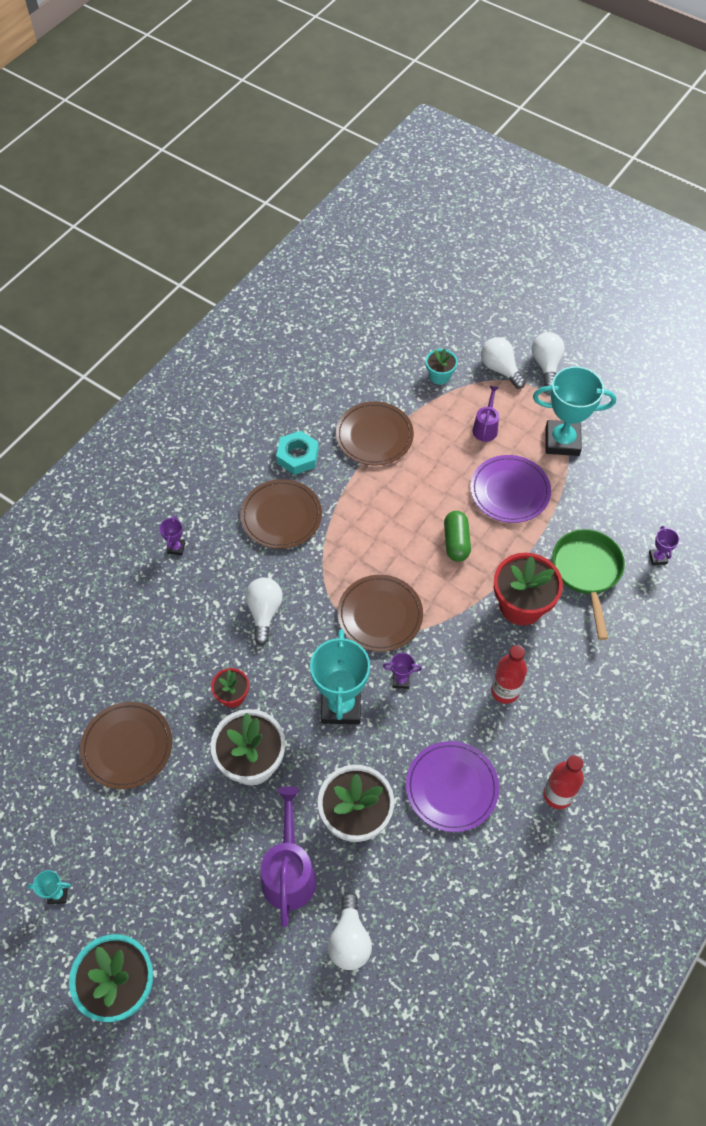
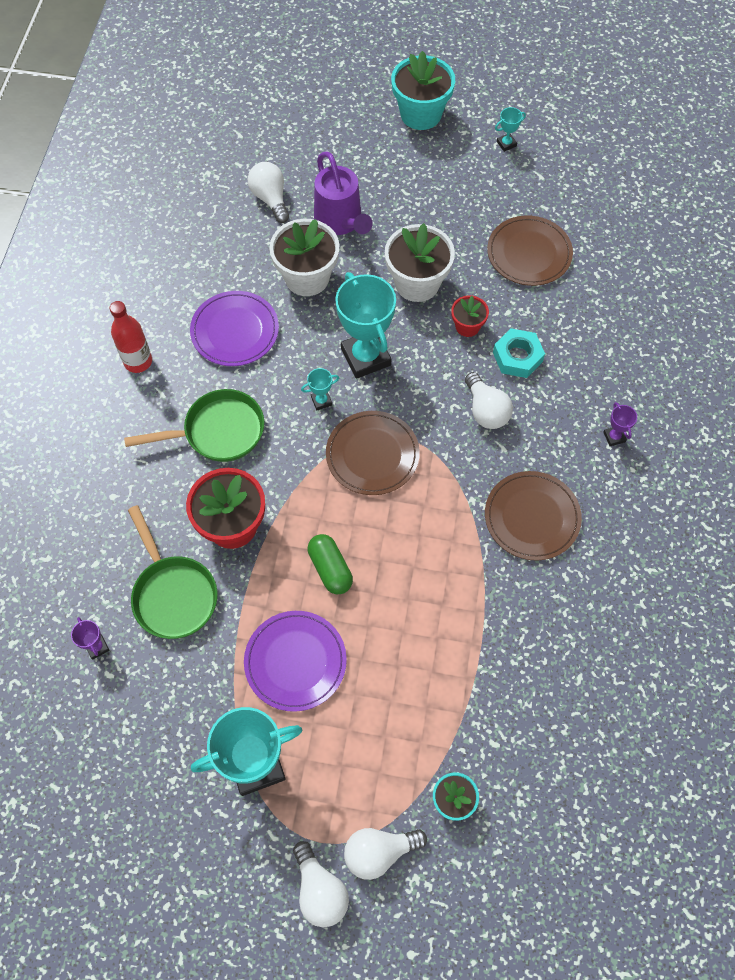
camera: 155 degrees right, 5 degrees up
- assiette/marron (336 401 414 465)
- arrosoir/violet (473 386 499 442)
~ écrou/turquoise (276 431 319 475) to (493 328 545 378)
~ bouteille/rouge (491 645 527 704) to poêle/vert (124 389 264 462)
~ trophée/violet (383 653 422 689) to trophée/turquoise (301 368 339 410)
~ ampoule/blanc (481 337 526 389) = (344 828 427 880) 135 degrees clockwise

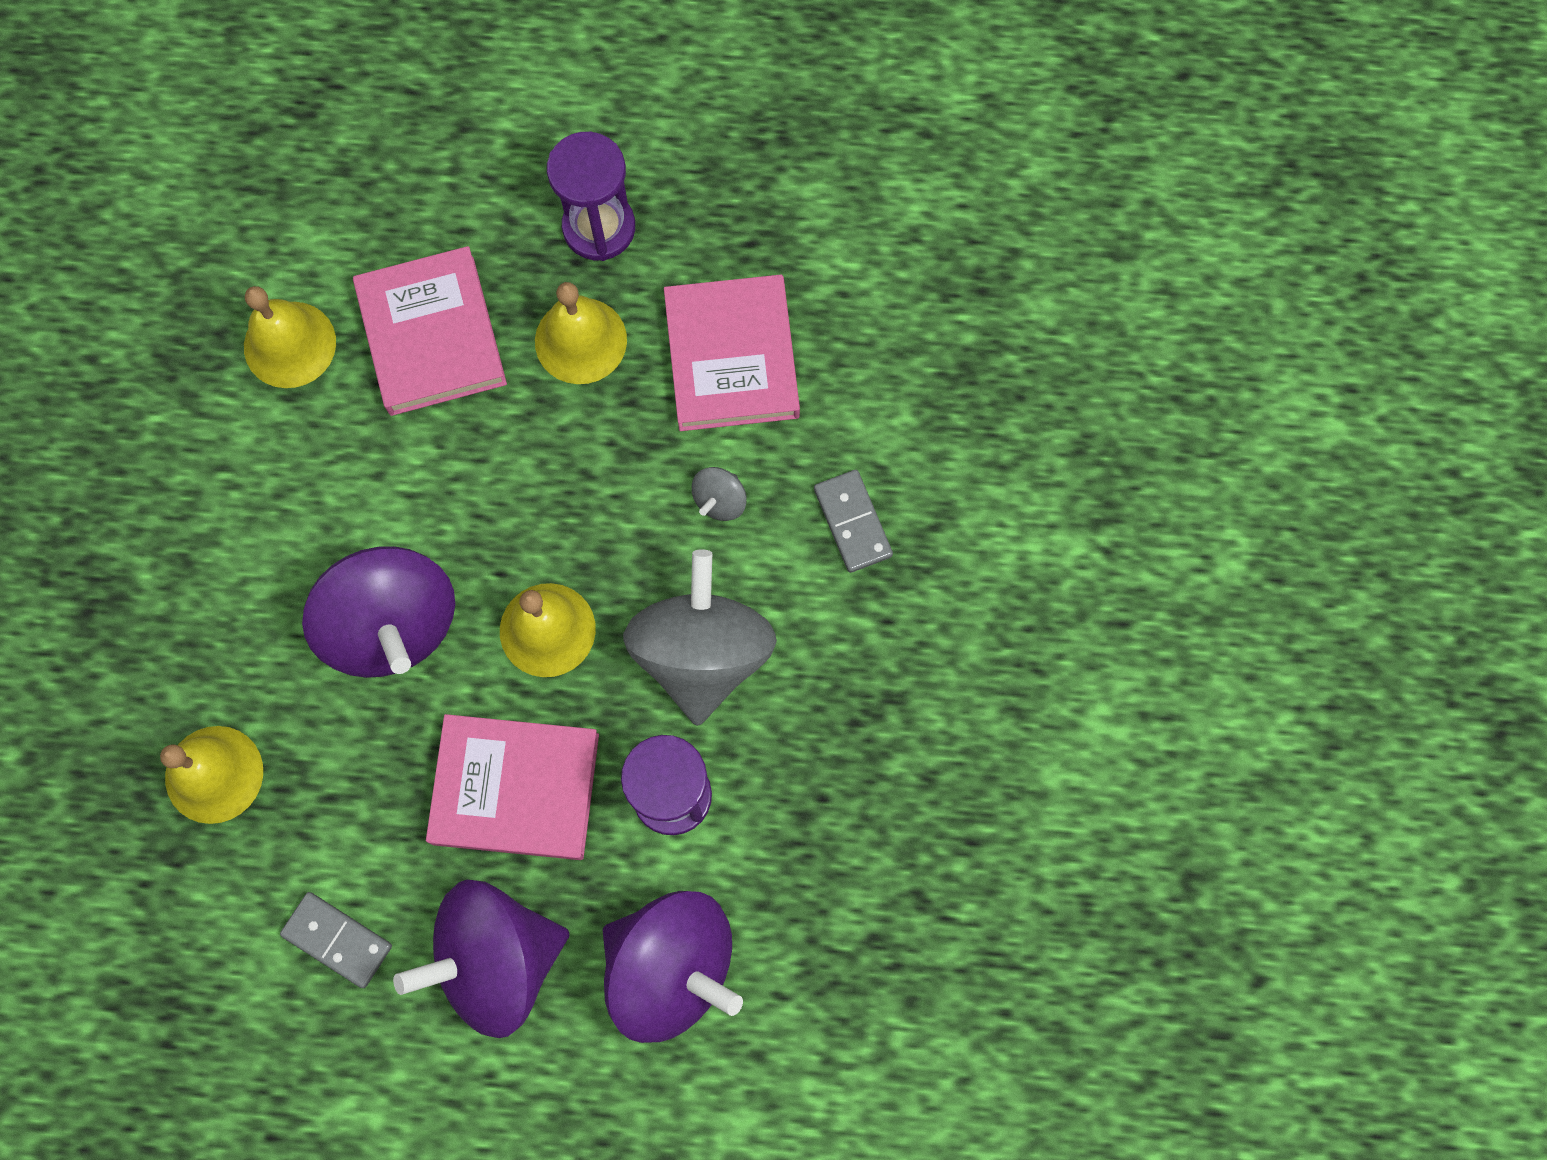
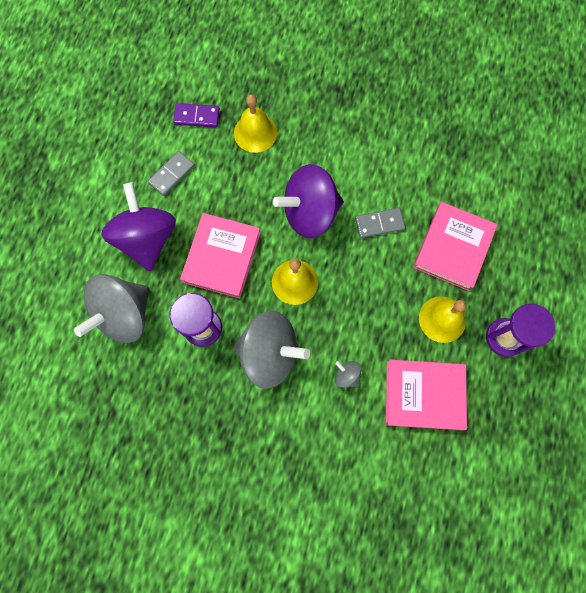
camera: 100 degrees right, 0 degrees up
- cloche/jaune (244 286 336 388)
+ domino/violet (173 103 220 127)
~ domino/gris (814 470 893 573) to (355 208 405 238)
~ toupie/violet (603 891 743 1043) to toupie/gris (74 274 149 343)
~ livre/rose (353 246 507 416) = (413 202 498 291) 60 degrees counterclockwise

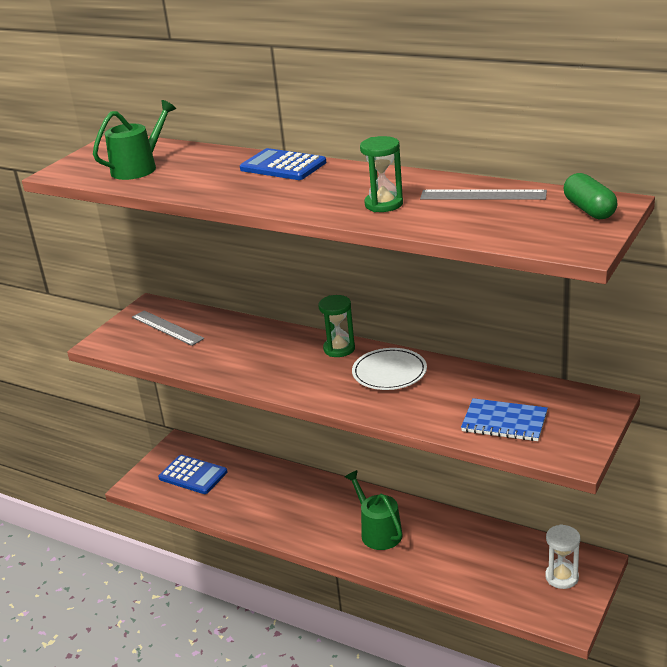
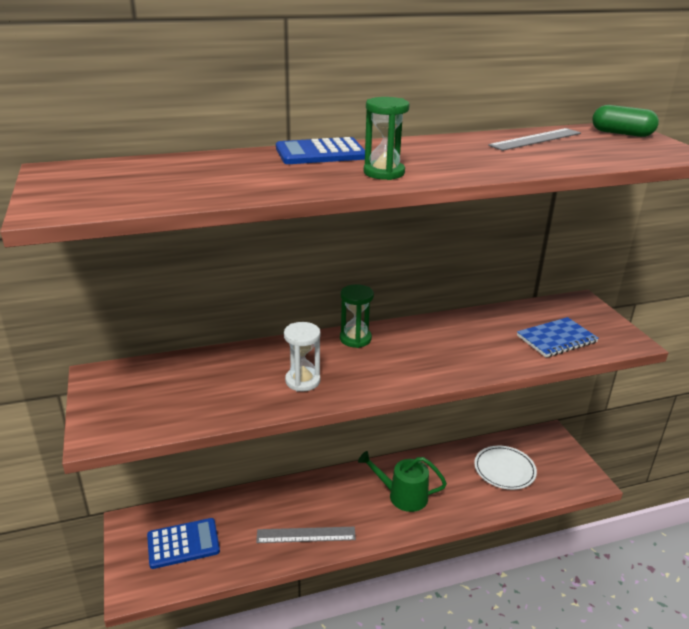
camera: 50 degrees left, 0 degrees up
- arrosoir/vert (93 100 176 180)
~ règle/gris (132 310 204 346) to (256 527 356 543)
~ assiette/blanc (352 348 427 390) to (474 446 537 490)
~ sablier/vert (360 136 403 212) to (364 97 410 180)
~ sablier/blanc (545 524 580 589) to (284 322 321 392)

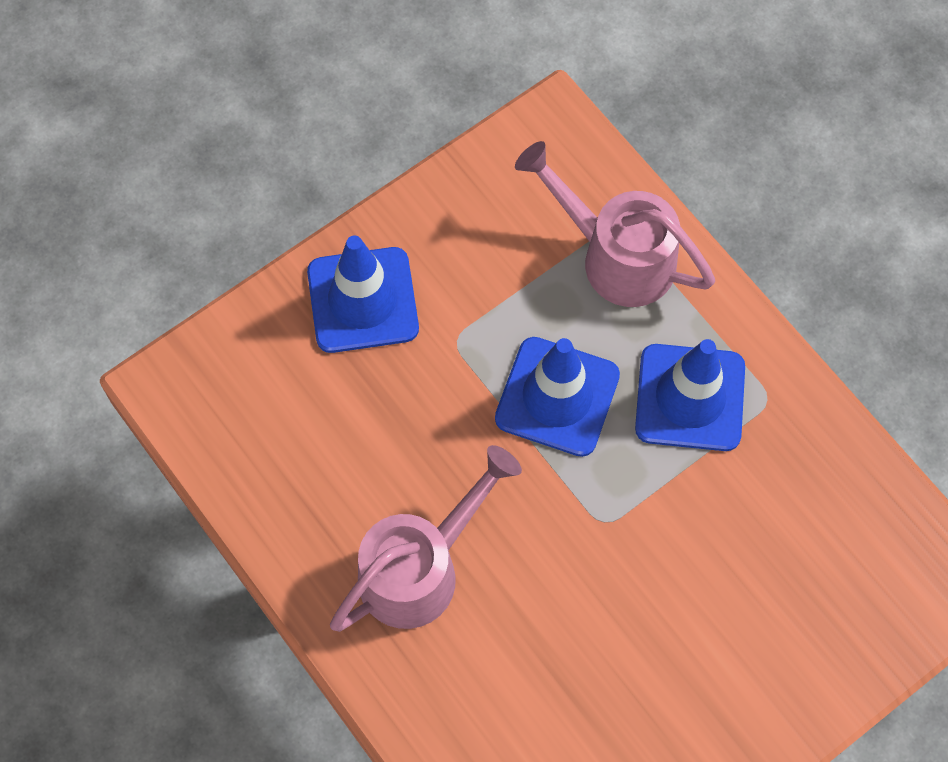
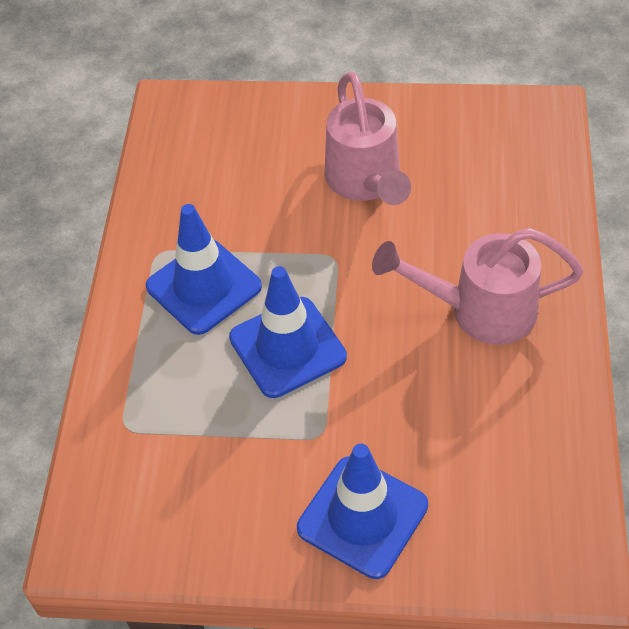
camera: 135 degrees left, 15 degrees down
~ arrosoir/rose (515 141 715 307) to (324 71 411 205)

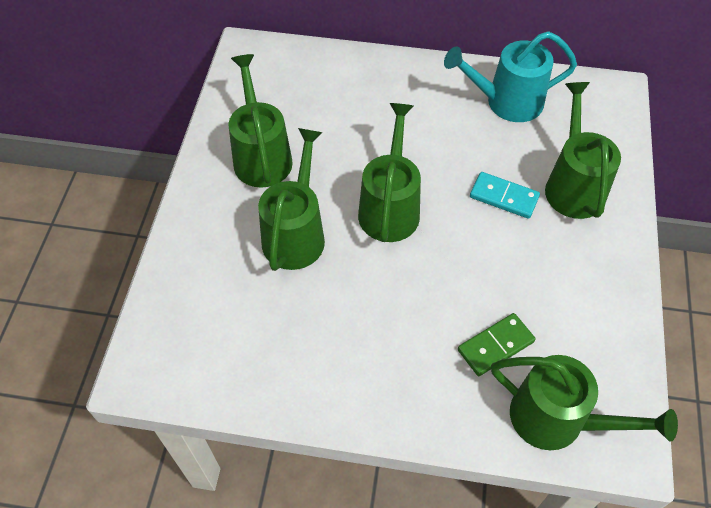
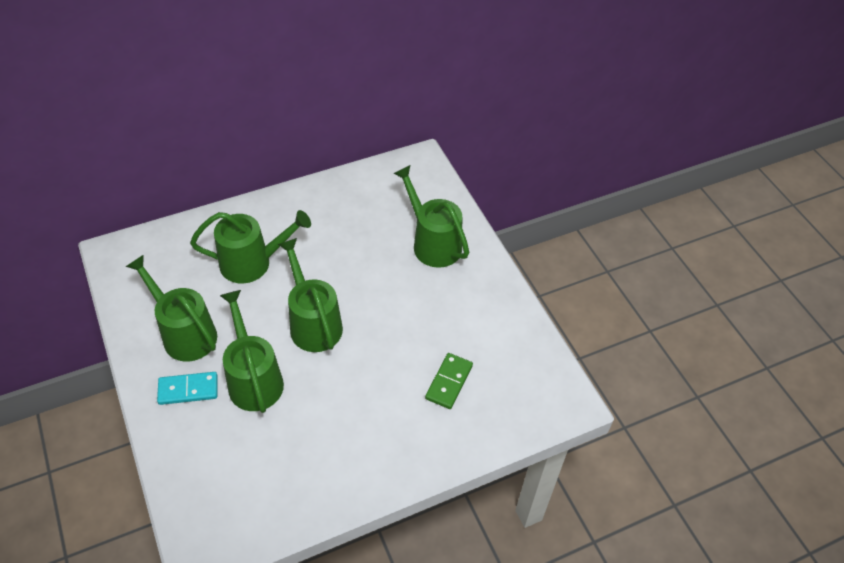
camera: 35 degrees left, 5 degrees down
- arrosoir/turquoise (444 31 577 122)
~ domino/turquoise (470 172 540 219) to (157 372 217 405)
~ arrosoir/vert (491 355 678 450) to (190 210 311 283)

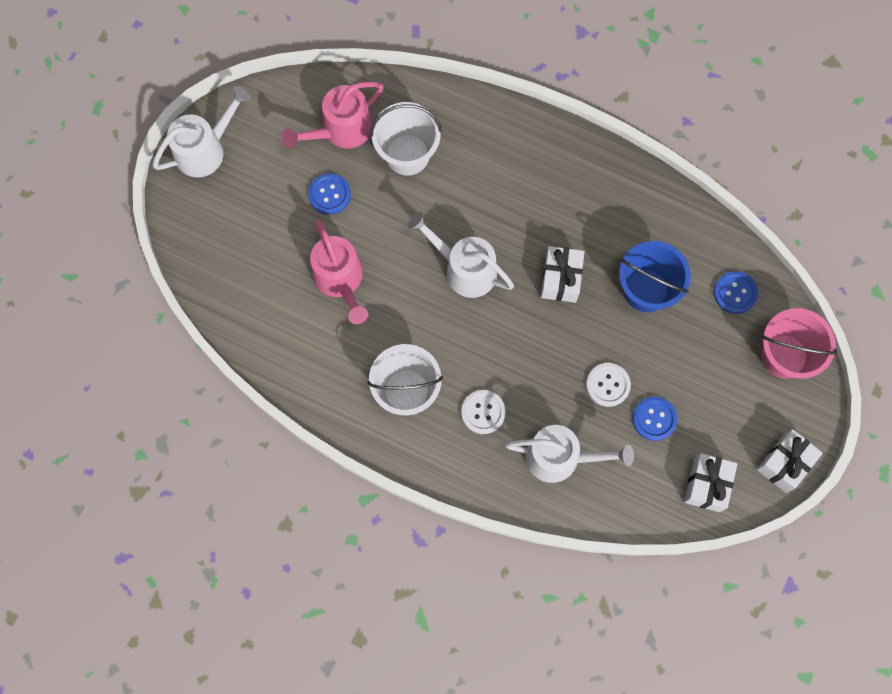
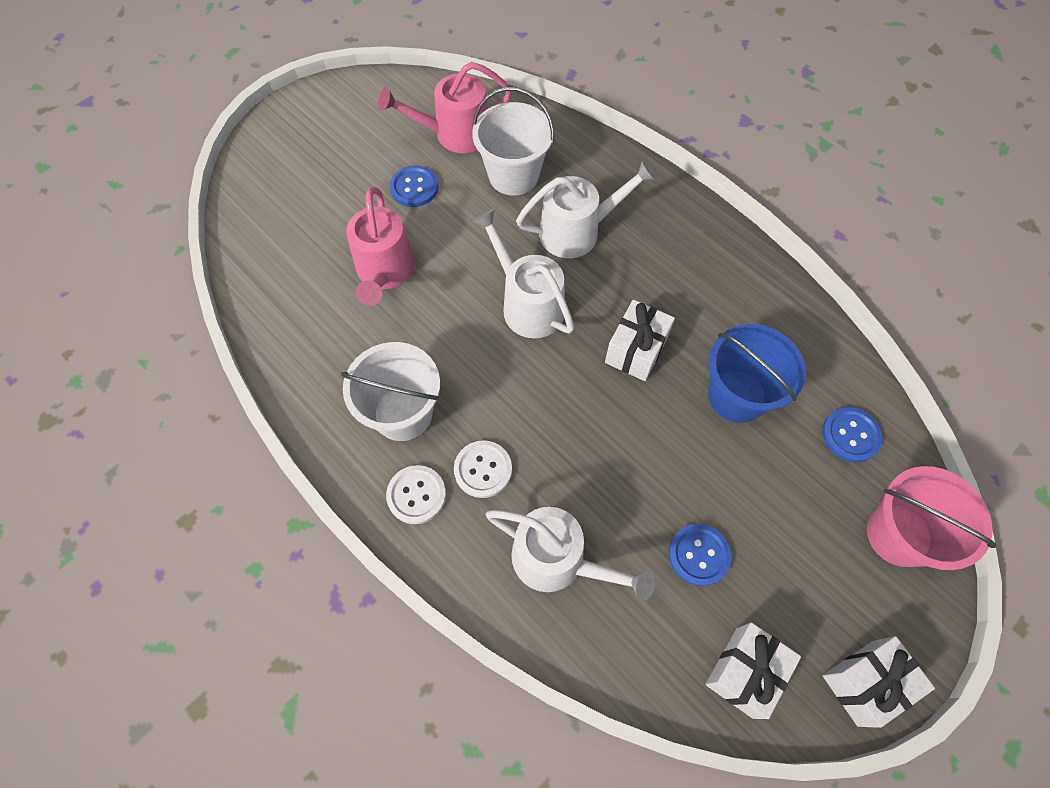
camera: 20 degrees right, 10 degrees down
~ arrosoir/blanc (152 86 250 178) to (516 159 657 258)
~ bouton/blanc (586 363 631 407) to (386 465 446 524)

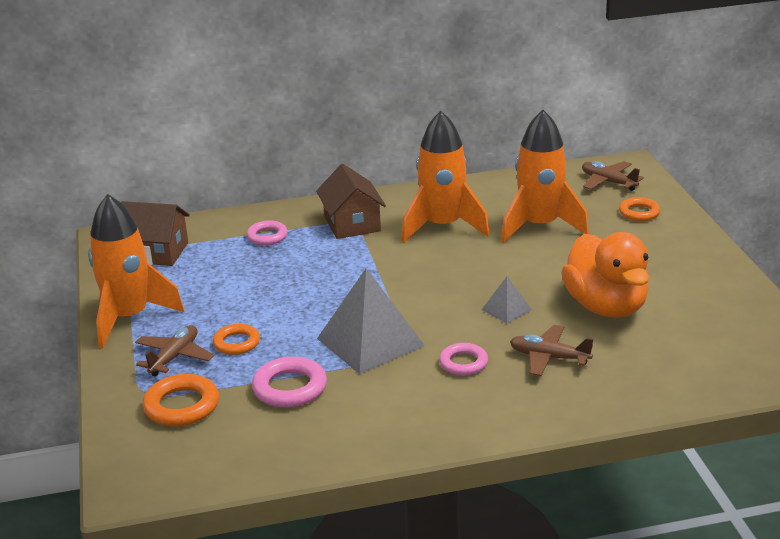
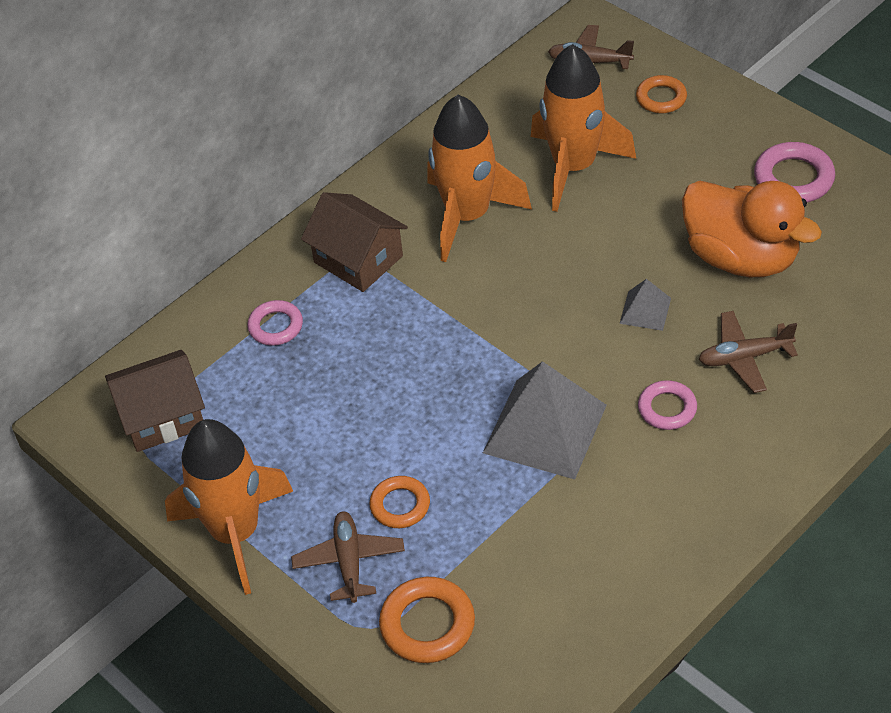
camera: 30 degrees left, 20 degrees up
~ anneau/rose (252 356 327 408) to (754 142 835 202)

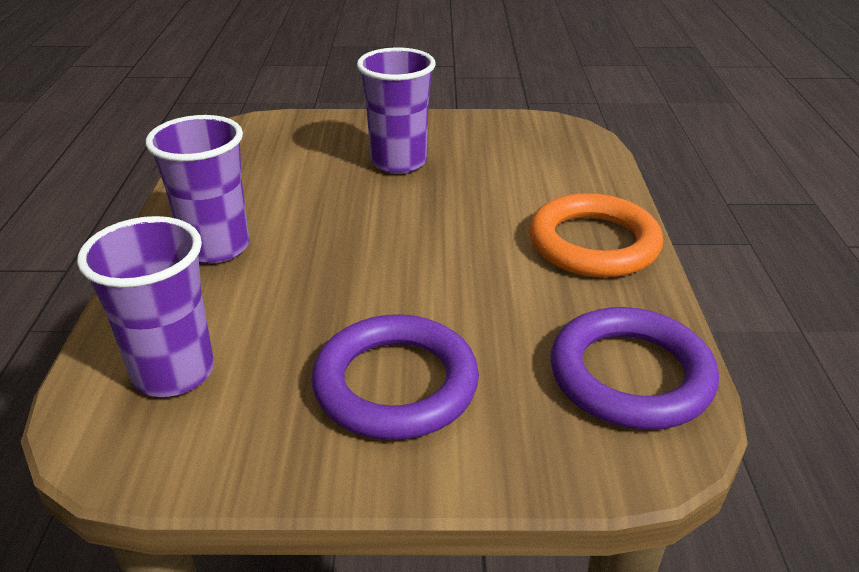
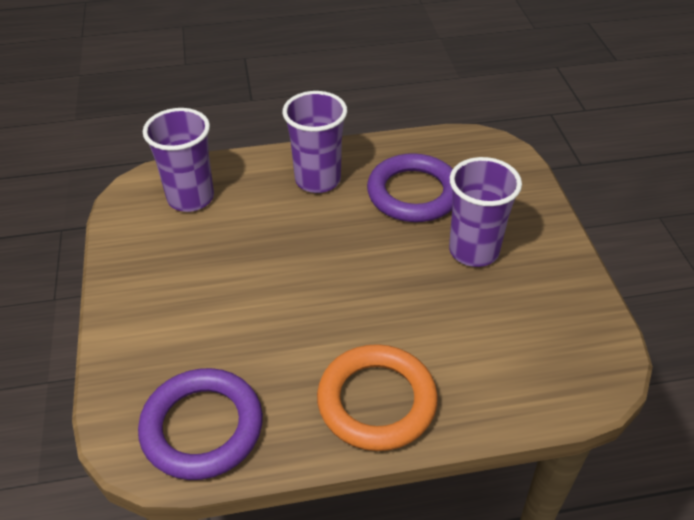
camera: 80 degrees right, 10 degrees up
~ anneau/violet (311 314 479 440) to (367 153 453 222)

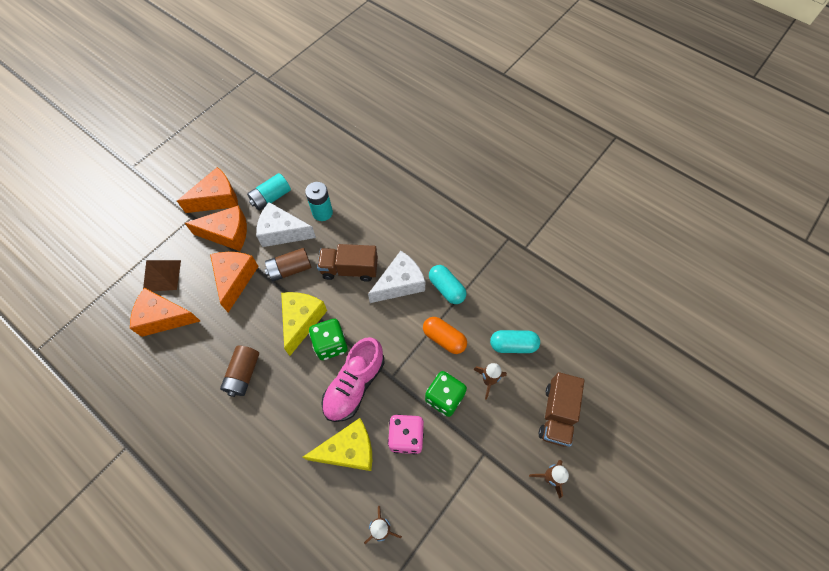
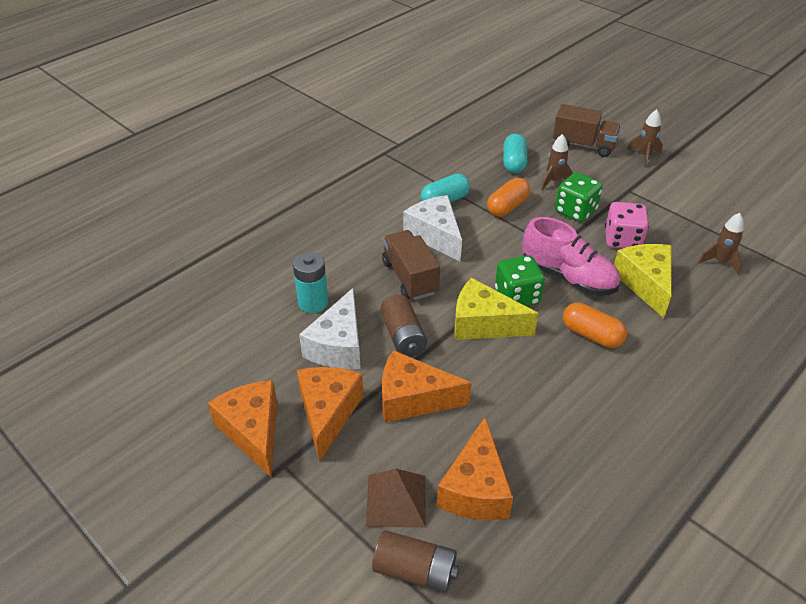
camera: 85 degrees left, 20 degrees down
- pile/turquoise (247 173 291 211)
+ gélule/orange (563 302 627 348)
~ pile/marron (220 346 259 397) to (372 530 459 592)
~ camion/marron (317 244 378 282) = (382 230 440 300) 150 degrees clockwise

